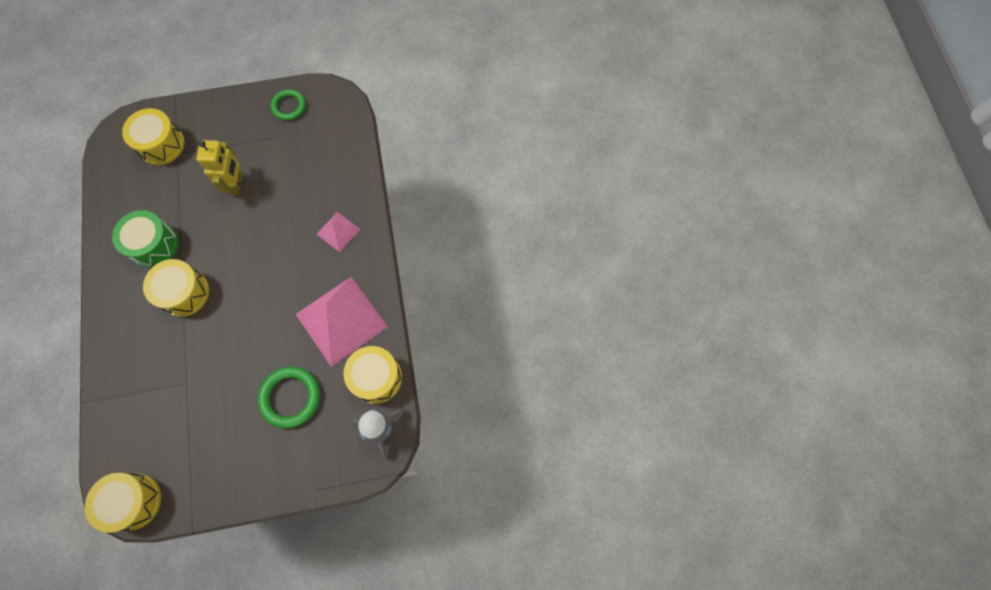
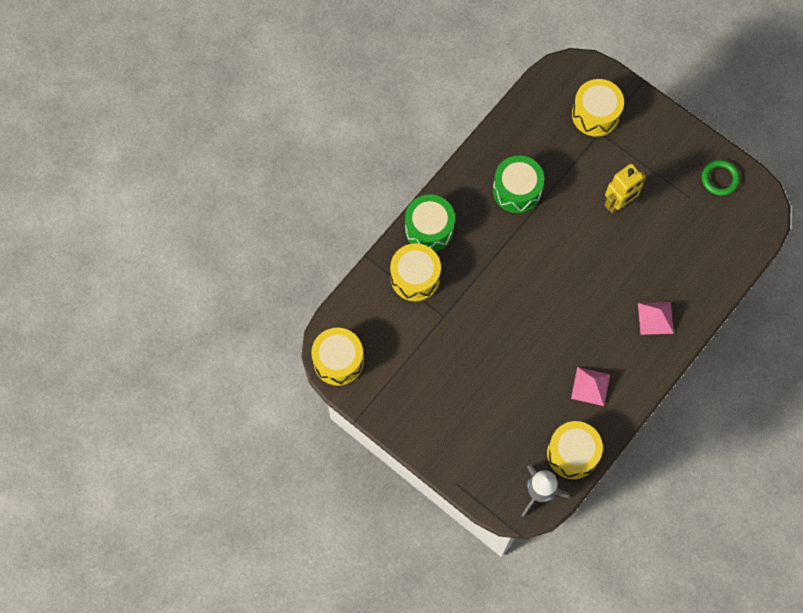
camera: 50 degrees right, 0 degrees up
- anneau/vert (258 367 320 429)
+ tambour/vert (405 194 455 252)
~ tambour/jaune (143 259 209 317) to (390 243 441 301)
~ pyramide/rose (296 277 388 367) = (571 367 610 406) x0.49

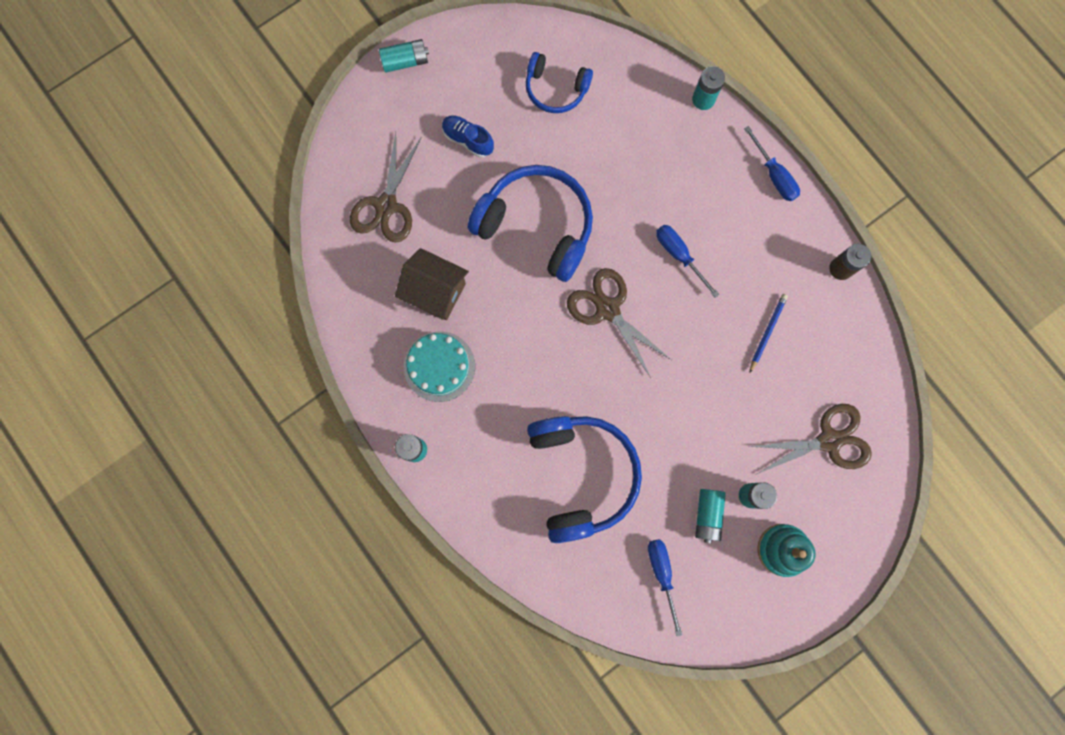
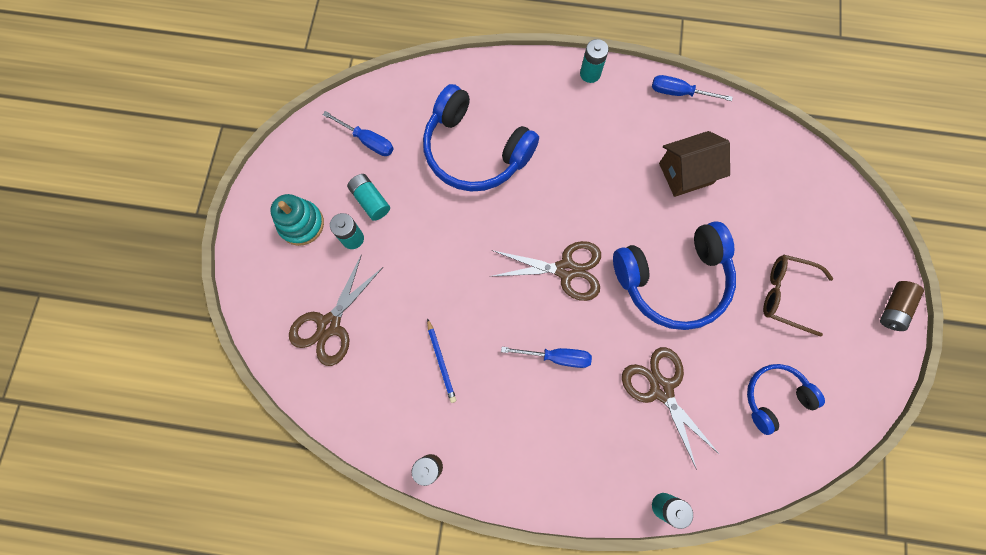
camera: 135 degrees right, 5 degrees down
- gâteau/turquoise (404 331 475 402)
~ ciseaux/marron (350 133 422 243) to (622 347 720 470)
~ tournevis/bleu (744 126 800 201) to (652 75 733 101)
~ chaussure/bleu (442 116 494 158) to lunettes/marron (763 254 833 337)
~ pile/turquoise (379 39 429 73) to pile/marron (880 281 924 331)

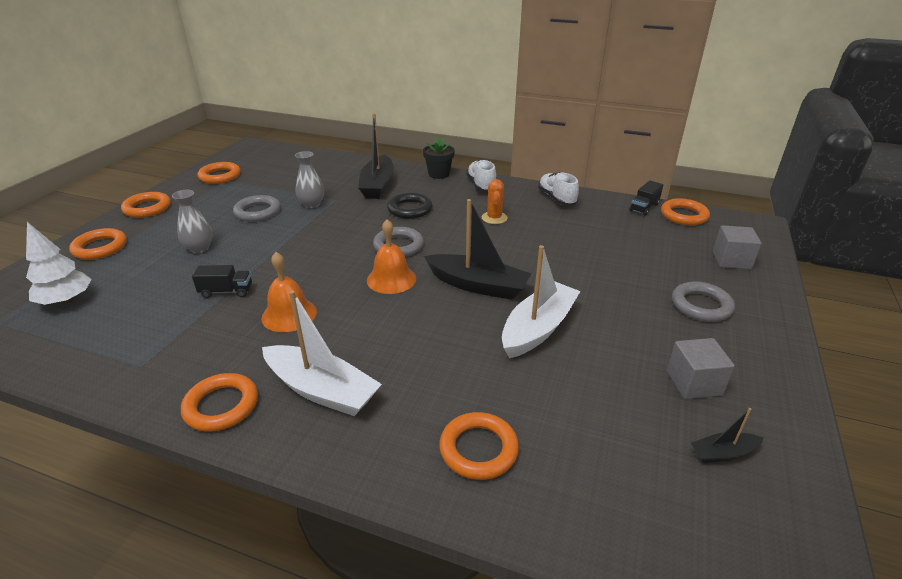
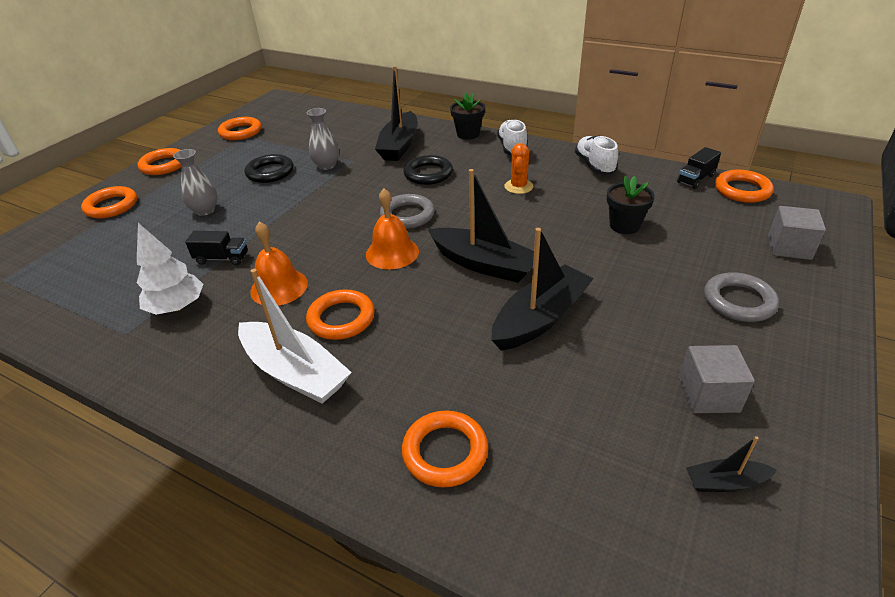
camera: 10 degrees right, 5 degrees up
+ pot de fleurs/noir (607 176 655 234)
~ arbre/blanc (26 222 91 305) to (137 223 203 315)
~ anneau/orange (181 373 258 431) to (306 289 375 340)
~ anneau/gris (233 195 281 222) to anneau/noir (245 154 294 183)
~ bateau/blanc (502 245 581 358) to bateau/noir (492 228 594 351)

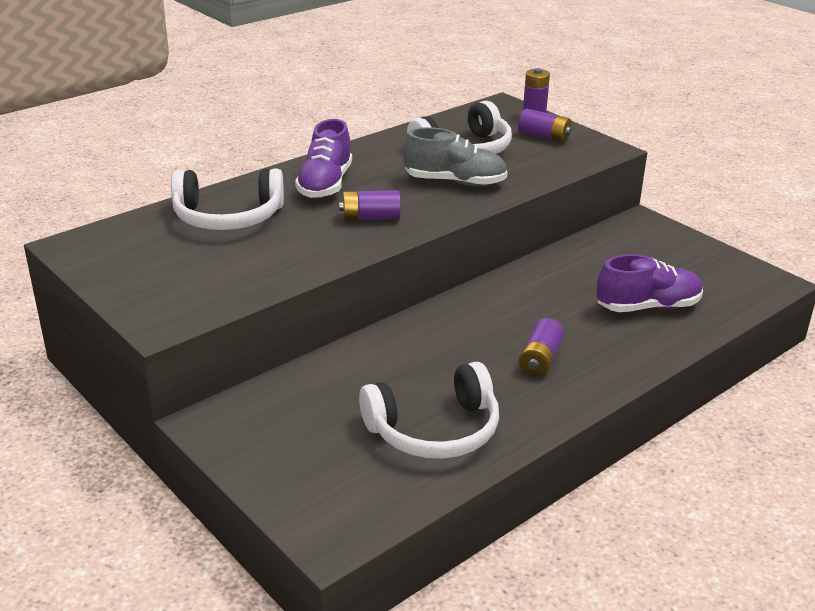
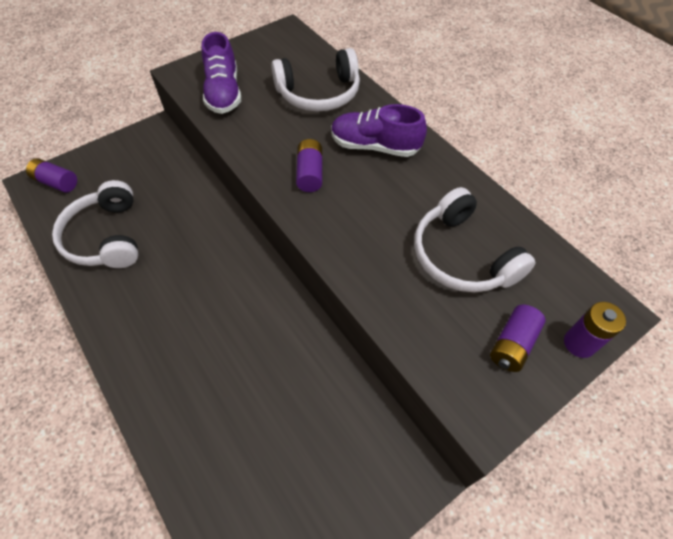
camera: 95 degrees right, 25 degrees up
- chaussure/gris (403 127 508 186)
~ pile/violet (519 318 564 376) to (26 158 77 192)
~ chaussure/violet (596 254 703 312) to (201 32 241 114)
~ casque audio/blanc (171 169 284 230) = (271 48 360 112) 105 degrees counterclockwise

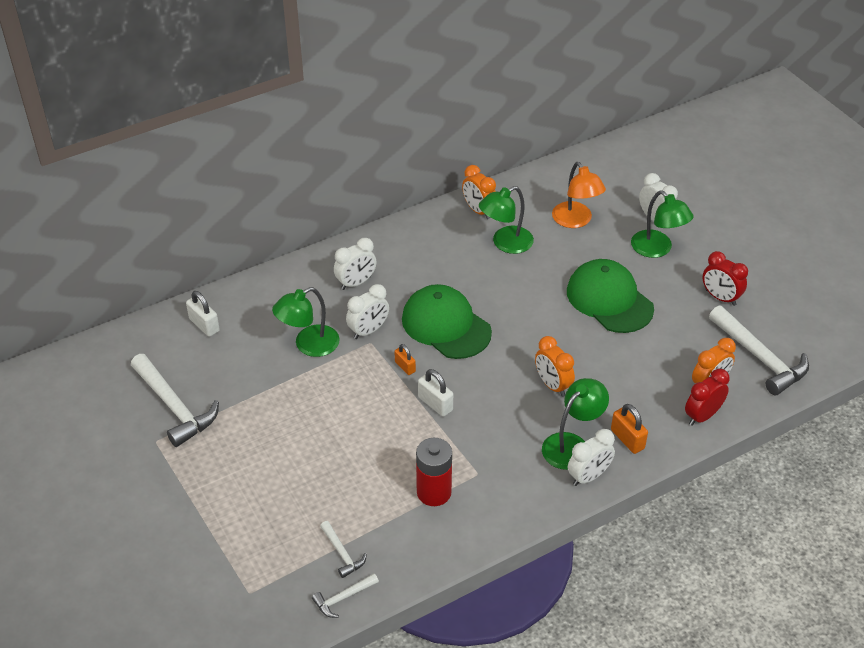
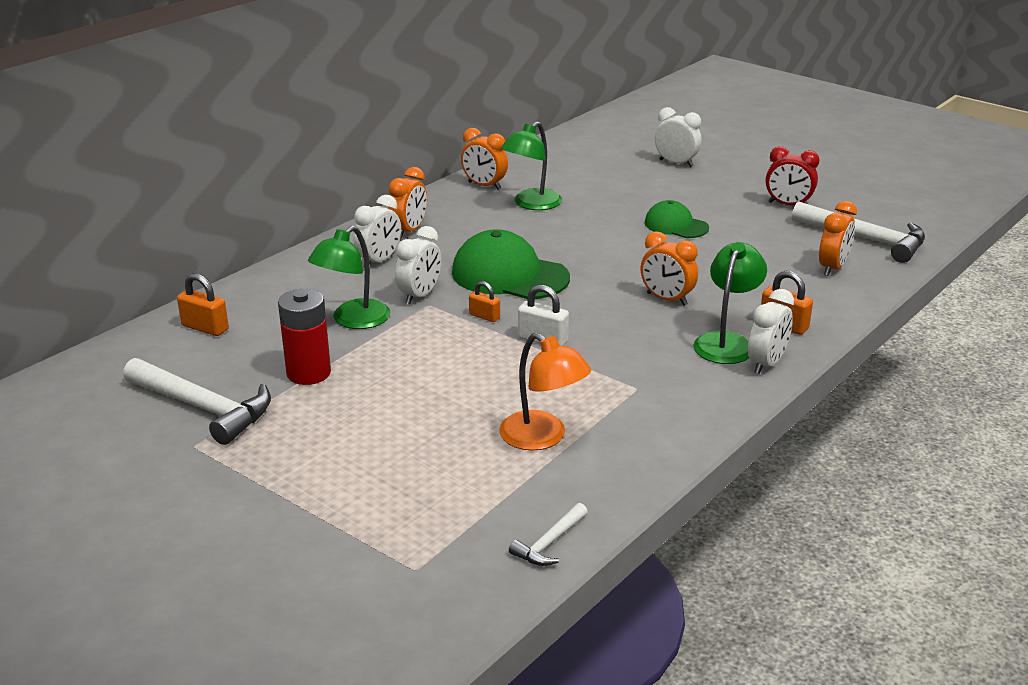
camera: 20 degrees left, 15 degrees down
- marteau/blanc (320 521 367 578)
- lampe/vert (631 190 693 258)
- réveil/rouge (685 369 730 426)
+ réveil/orange (388 167 427 239)
~ pile/rouge (416 438 452 506) to (278 289 331 385)
~ lampe/orange (552 162 606 228) to (499 333 591 450)
~ cadenas/blanc (186 291 220 337) to cadenas/orange (177 273 229 336)
~ casquette/vert (567 259 654 333) = (645 200 709 238) x0.59

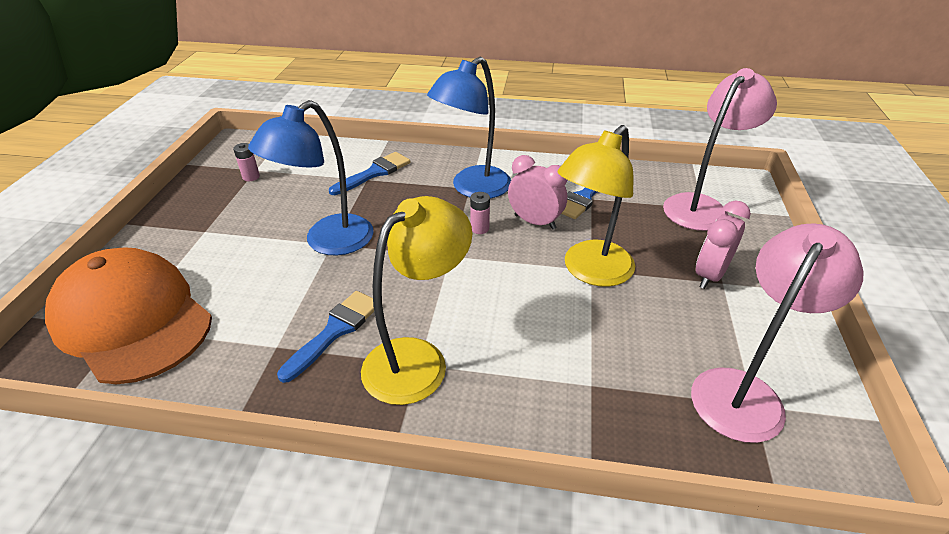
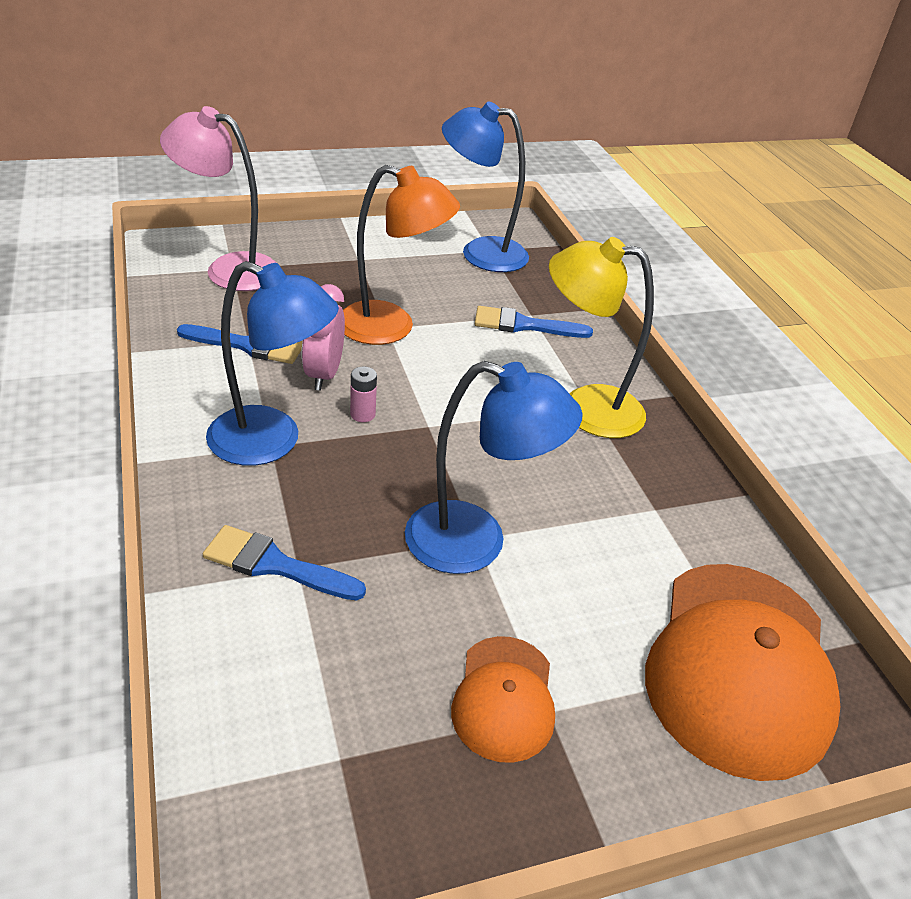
camera: 120 degrees left, 0 degrees up
- pile/rose (233 143 260 181)
- réveil/rose (696 200 751 289)
+ casquette/orange (451 636 555 763)
~ pinceau/bleu (277 291 374 383) to (475 306 593 338)
~ lampe/jaune (557 125 635 287) to lampe/orange (343 165 460 345)
~ lampe/rose (691 223 864 443) to lampe/bleu (442 101 529 272)

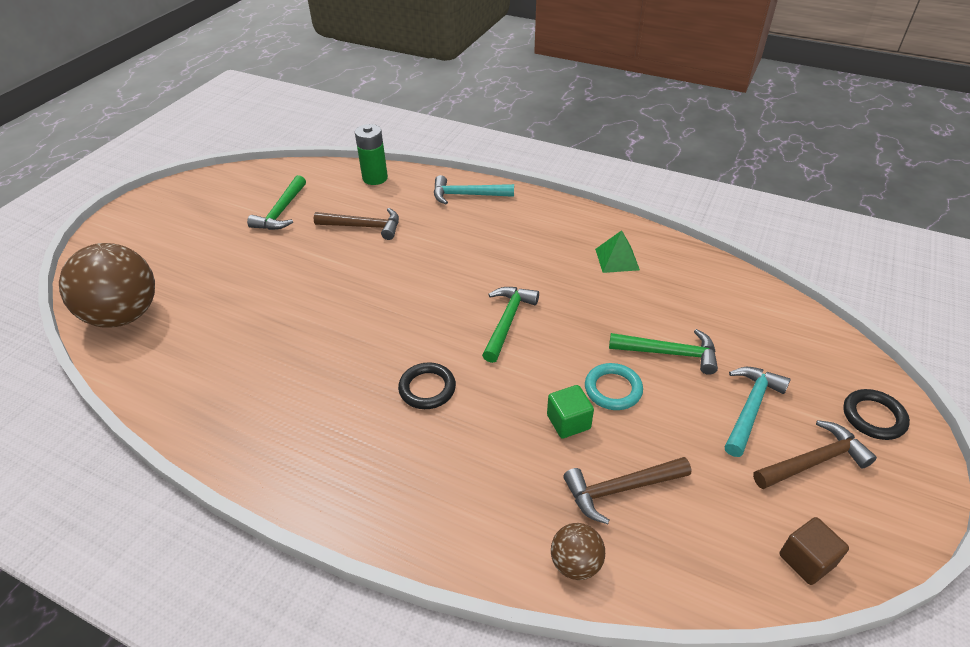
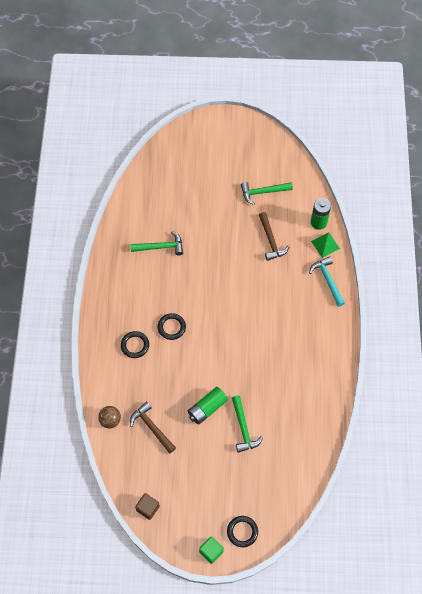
camera: 65 degrees right, 20 degrees up
- balle/marron (59 243 155 328)
- marteau/turquoise (725 367 790 457)
- marteau/marron (753 420 877 489)
+ anneau/noir (121 331 149 358)
~ marteau/vert (482 287 539 363) to (130 231 183 255)
~ cube/vert (547 385 594 438) to (199 536 224 564)
~ pyramide/vert (595 230 640 273) to (311 233 340 258)
~ anneau/turquoise (585 363 643 410) to pile/vert (188 387 228 424)

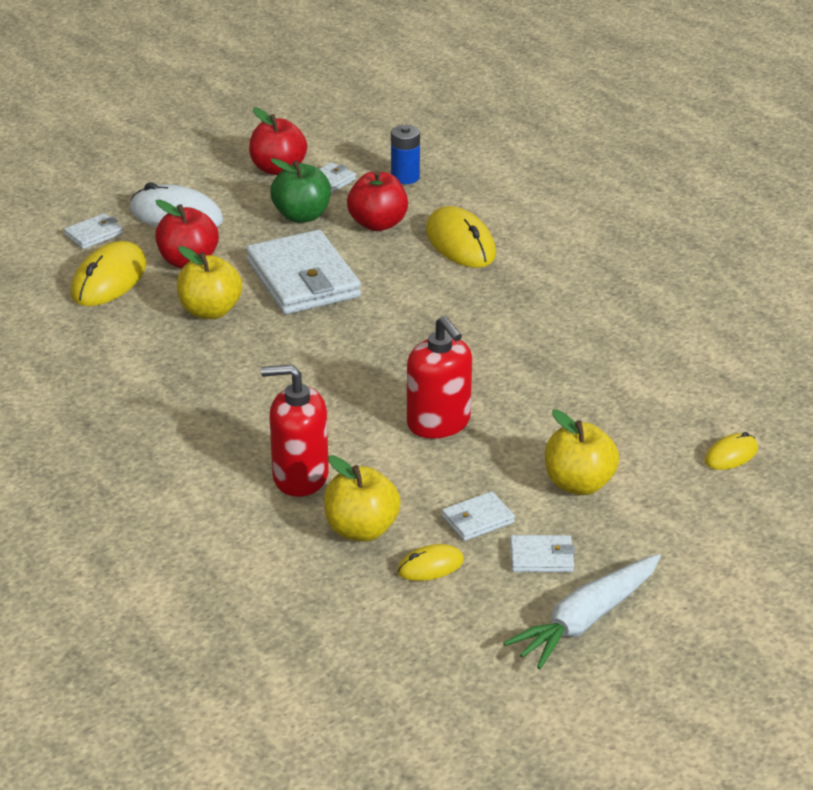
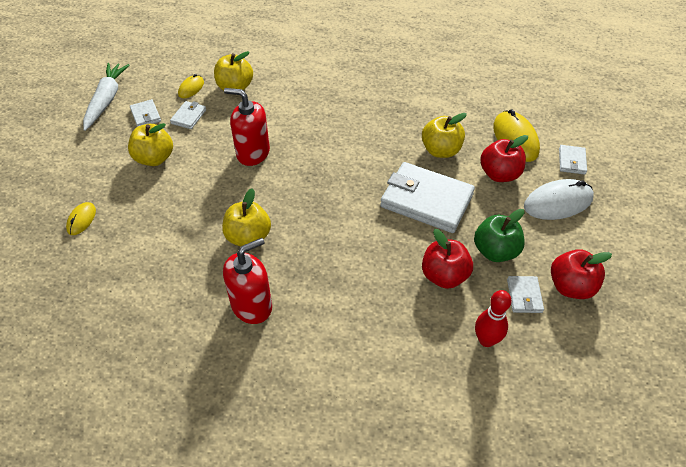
camera: 140 degrees right, 15 degrees up
- souris/jaune (426 206 496 268)
+ pomme/jaune (222 188 271 246)
~ distributeur de savon/rouge (261 364 329 497) to (223 238 272 324)
~ pile/bleu (391 125 420 184) to quille/rouge (475 290 511 347)
~ portefeuille/blanc (510 535 575 572) = (130 99 161 127) 75 degrees counterclockwise

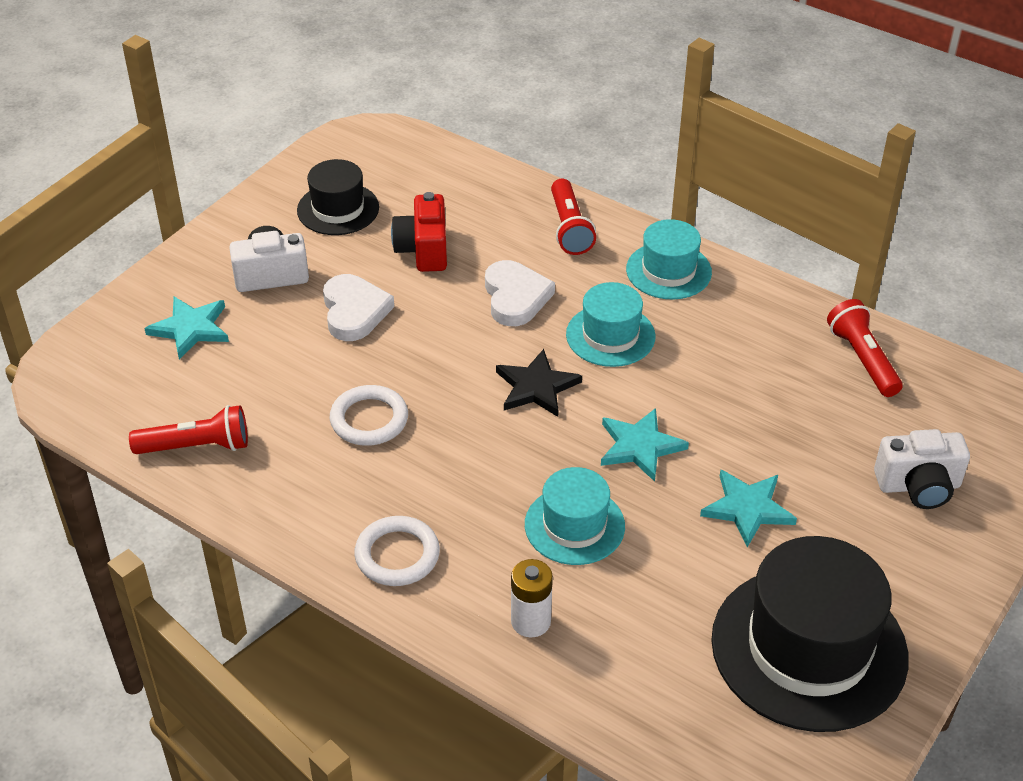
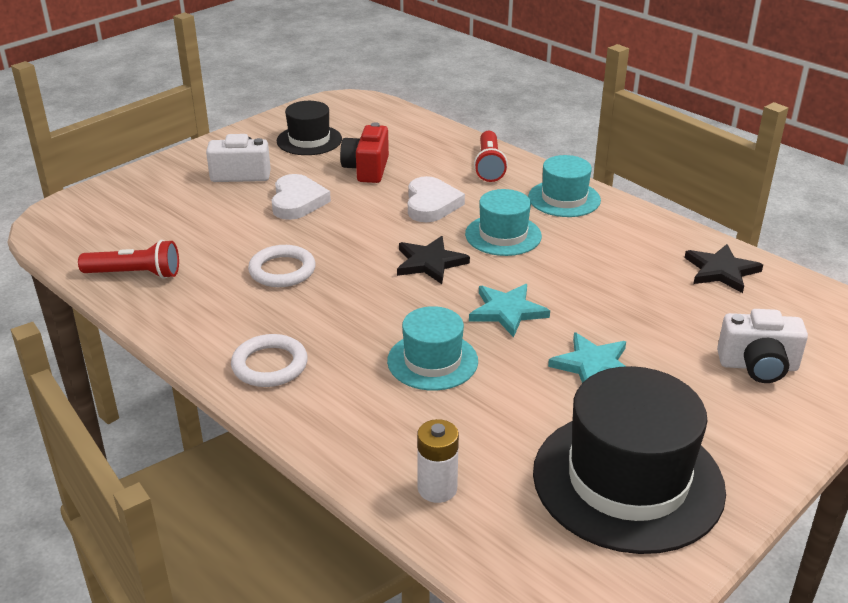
camera: 10 degrees right, 10 degrees down
- étoile/turquoise (144 296 229 360)
~ pile/blanc (511 559 553 637) to (417 419 459 503)
~ lampe de poche/rouge (827 299 903 397) to étoile/noir (685 244 763 293)

